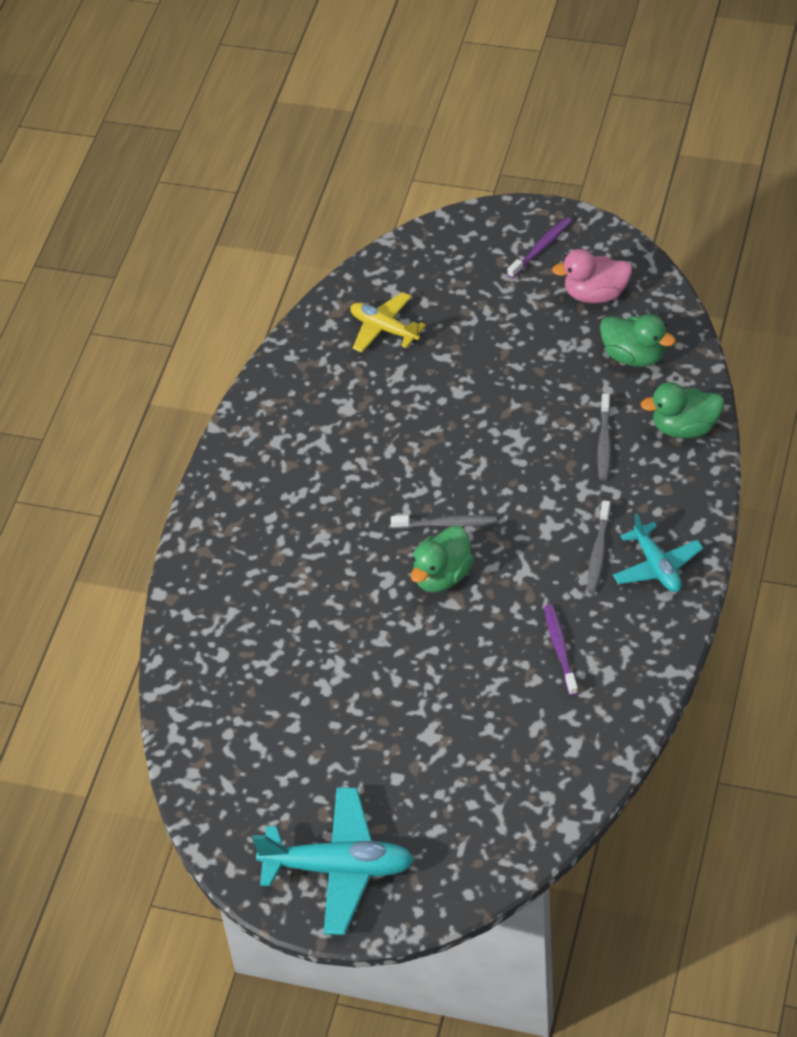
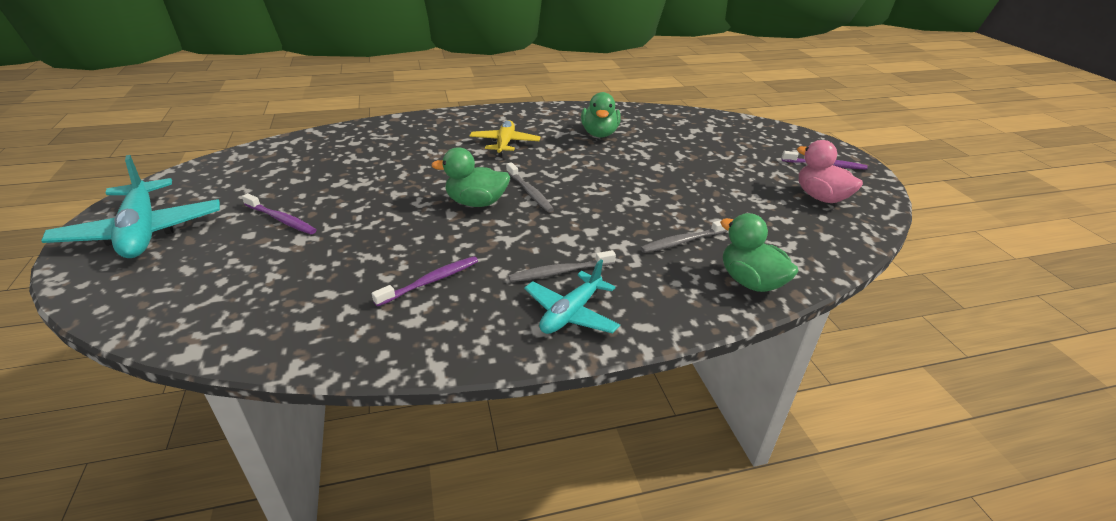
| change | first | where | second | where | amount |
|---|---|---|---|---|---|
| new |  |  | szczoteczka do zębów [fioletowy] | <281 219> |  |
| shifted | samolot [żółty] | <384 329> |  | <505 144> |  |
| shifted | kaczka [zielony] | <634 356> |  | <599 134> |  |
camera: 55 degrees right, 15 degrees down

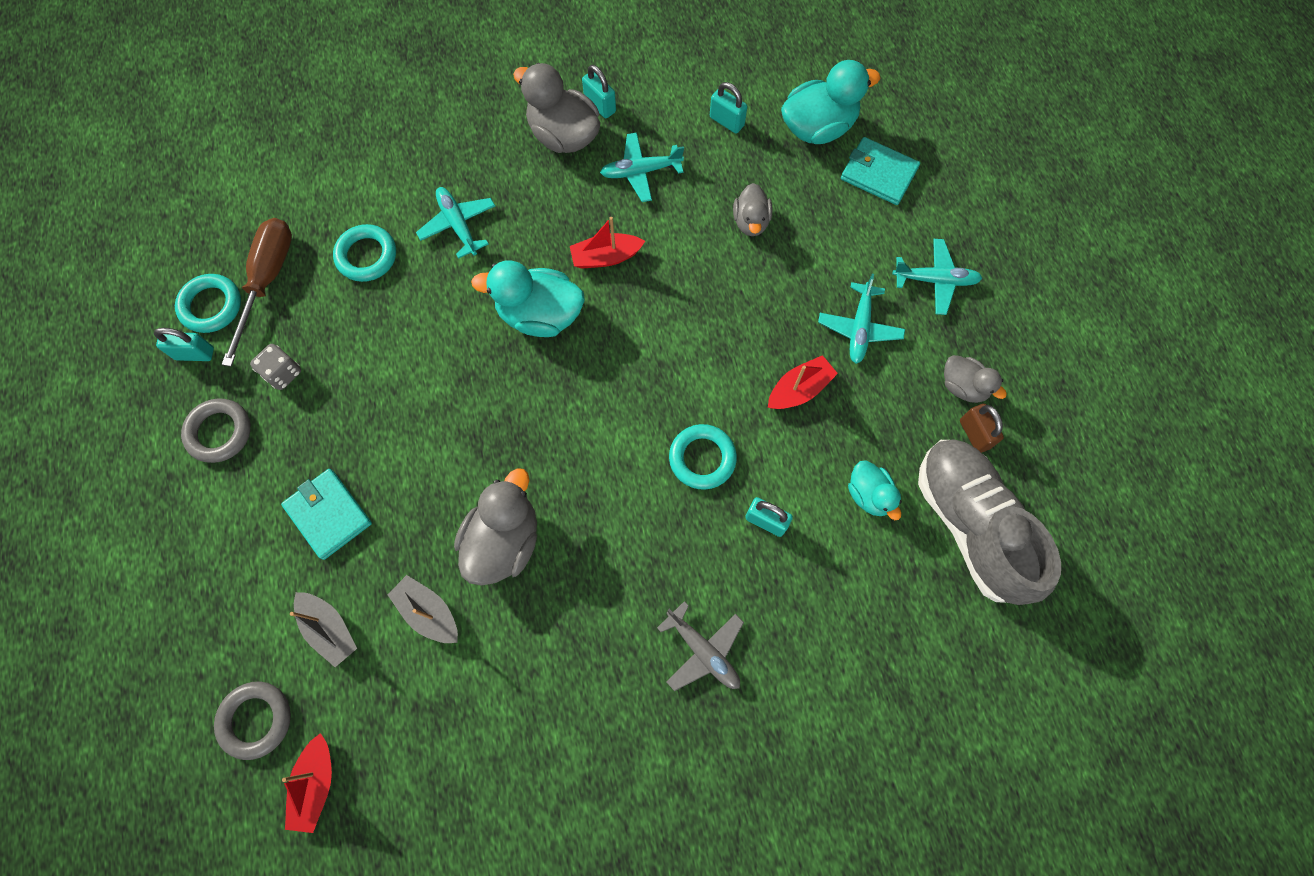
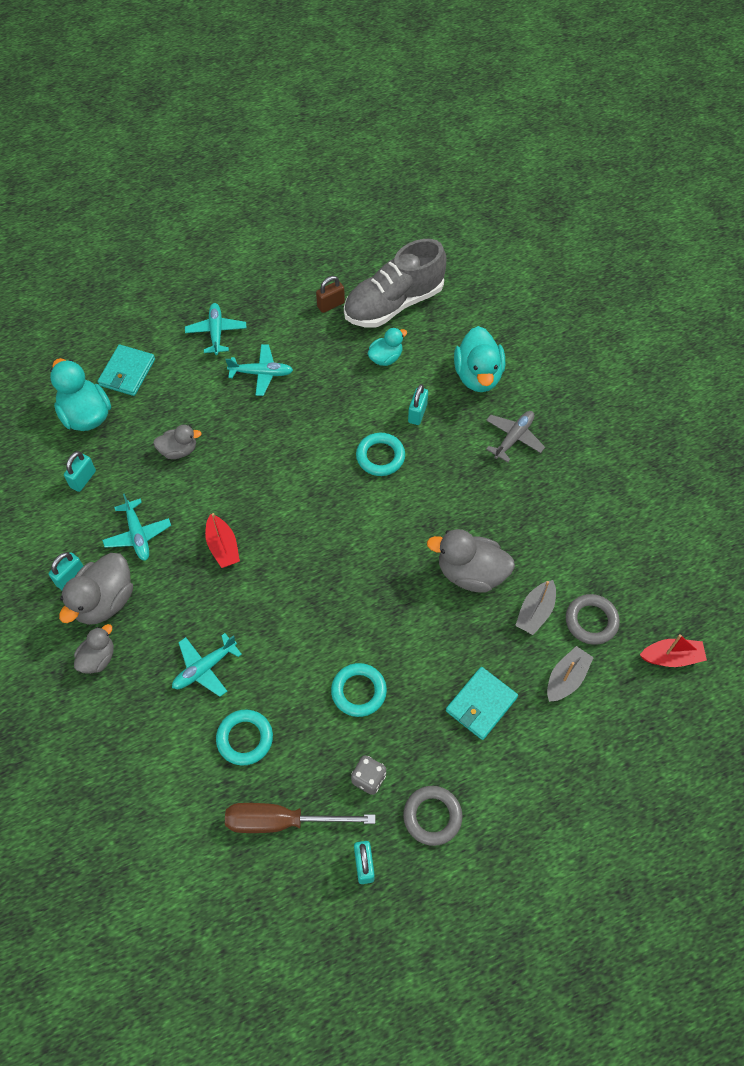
| change | first | where | second | where | amount |
|---|---|---|---|---|---|
| gone | łódka [czerwony] | <799 389> |  |  |  |
| shifted | pierścień [turkusowy] | <211 306> |  | <358 691> |  |
| shifted | pierścień [szary] | <256 720> |  | <591 621> |  |
| shifted | kaczka [turkusowy] | <540 315> |  | <478 375> |  |
| shifted | kaczka [szary] | <963 386> |  | <98 658> |  |
camera: 100 degrees left, 10 degrees down

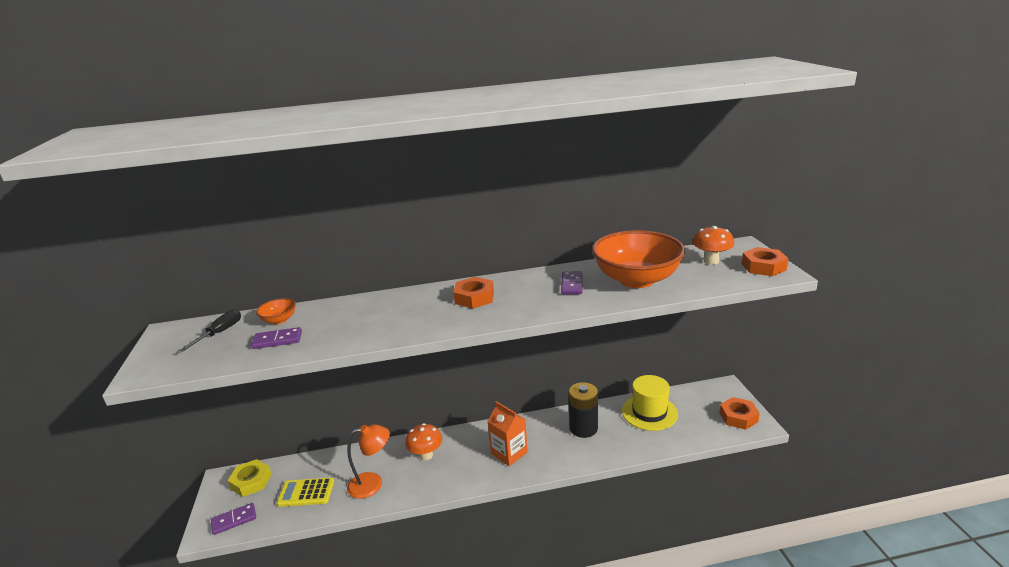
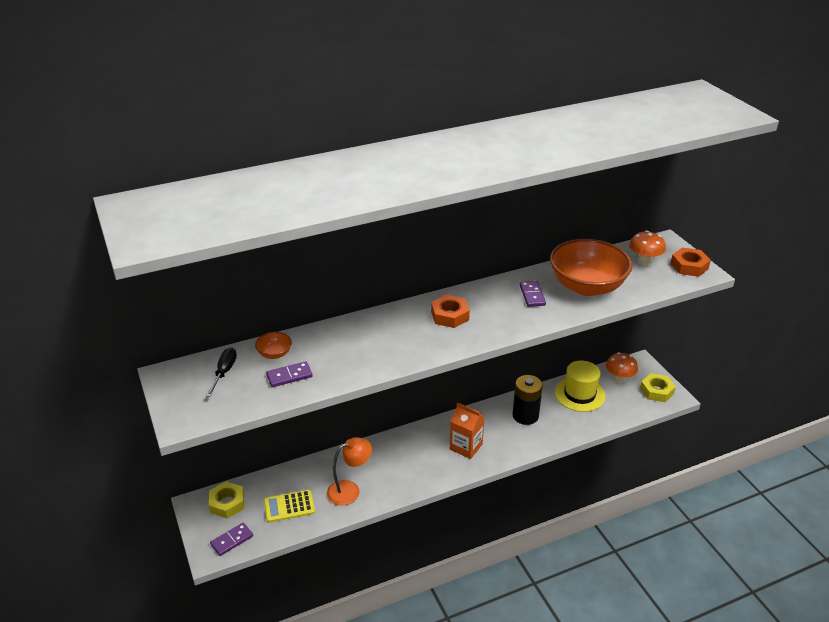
| change | first | where | second | where | amount |
|---|---|---|---|---|---|
| shifted | grzyb [pomarańczowy] | <426 455> |  | <619 379> |  |
| repainted | nakrętka [pomarańczowy] | <738 417> | nakrętka [żółty] | <656 391> |  |
camera: 15 degrees left, 10 degrees up

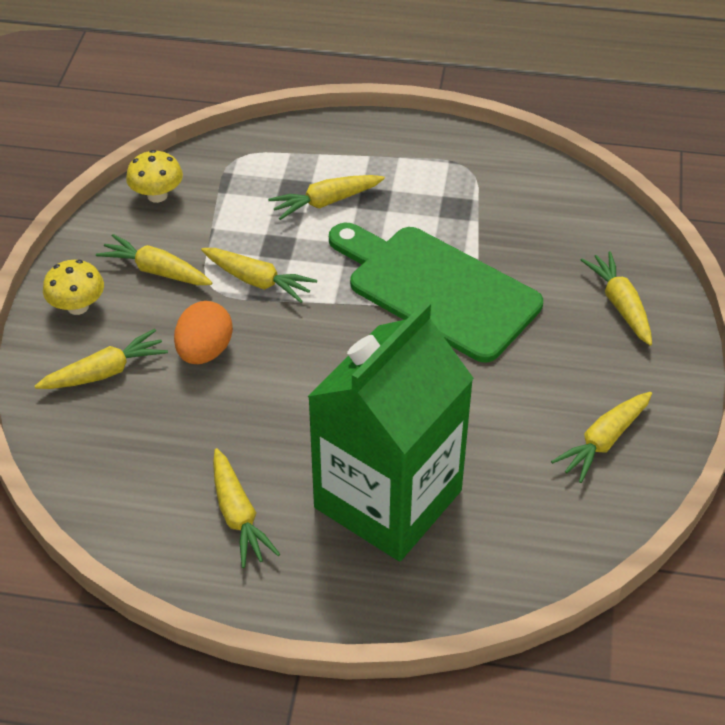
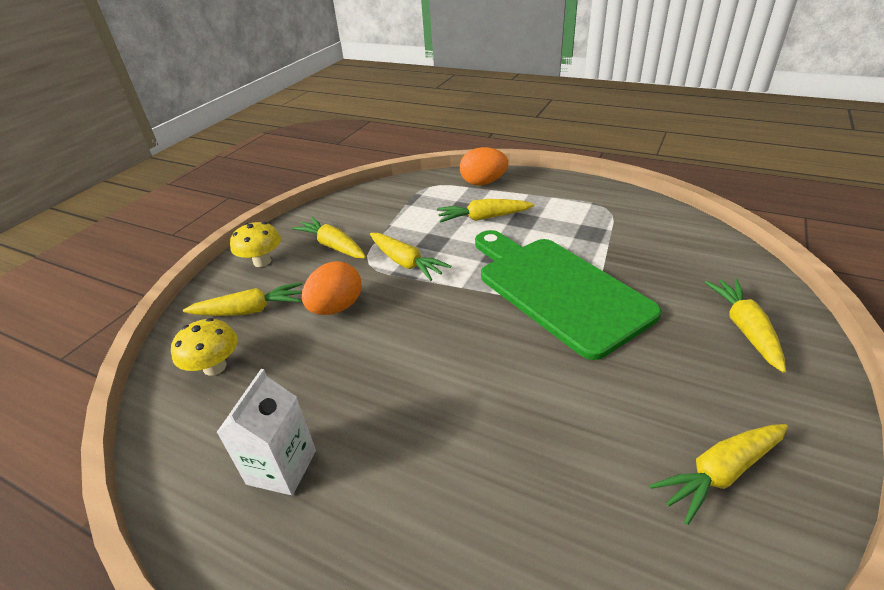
| change | first | where | second | where | amount |
|---|---|---|---|---|---|
| gone | karton mleka [zielony] | <388 499> |  |  |  |
| new |  |  | jajko [pomarańczowy] | <483 182> |  |
| shifted | grzyb [żółty] | <157 195> |  | <215 367> |  |
| swapped | marchewka [żółty] | <238 515> | karton mleka [biały] | <282 467> |  |
camera: 20 degrees right, 10 degrees down

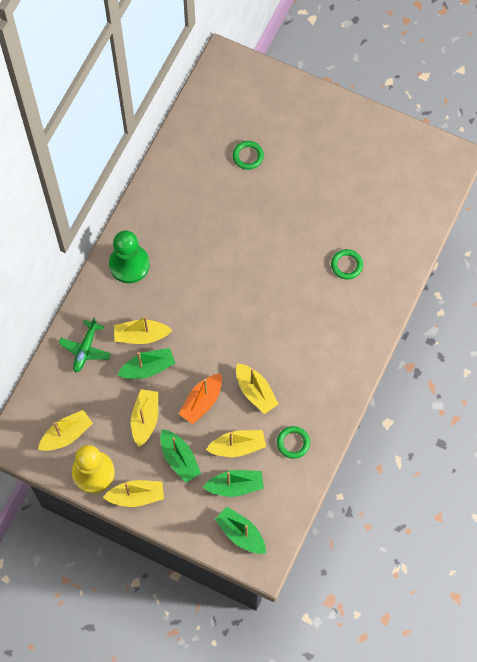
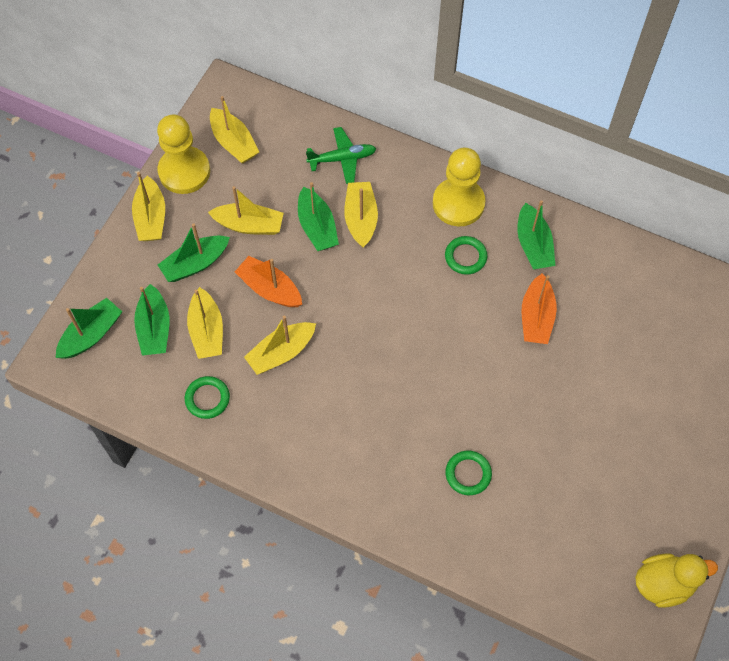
| change | first | where | second | where | amount |
|---|---|---|---|---|---|
| new |  |  | łódka [zielony] | <533 245> |  |
| new |  |  | łódka [pomarańczowy] | <536 317> |  |
| new |  |  | kaczka [żółty] | <664 583> |  |
| shifted | pierścień [zielony] | <248 156> |  | <465 257> |  |
| repainted | pionek [zielony] | <129 264> | pionek [żółty] | <458 203> |  |
| rotated | samolot [zielony] | <85 349> |  | <342 159> | 150 degrees clockwise |
camera: 90 degrees right, 5 degrees down

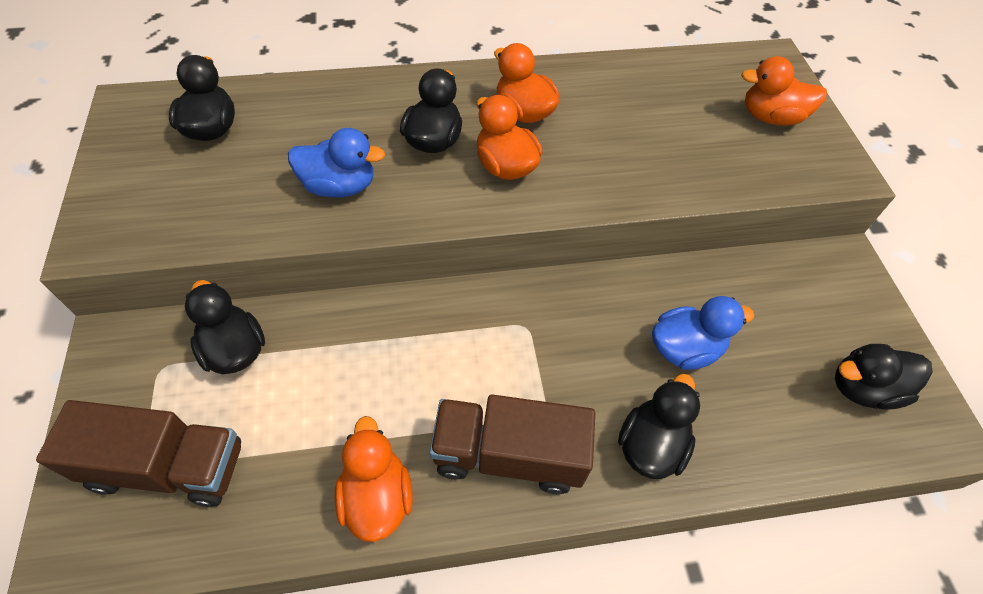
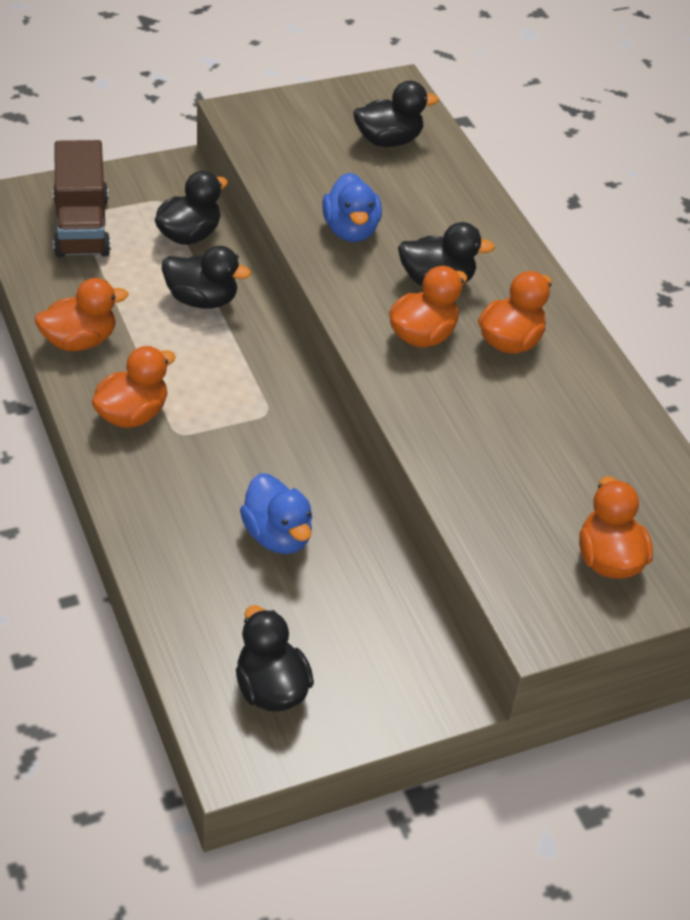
| change | first | where | second | where | amount |
|---|---|---|---|---|---|
| shifted | kaczka [czarny] | <651 445> |  | <202 299> |  |
| swapped | ciężarówka [brązowy] | <508 455> | kaczka [pomarańczowy] | <132 414> |  |
camera: 75 degrees right, 10 degrees down

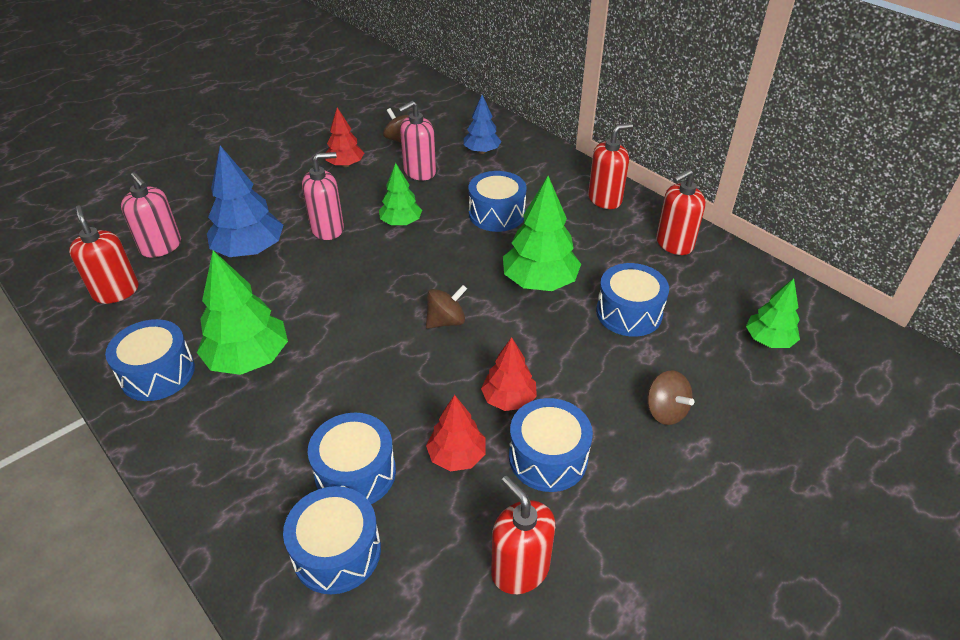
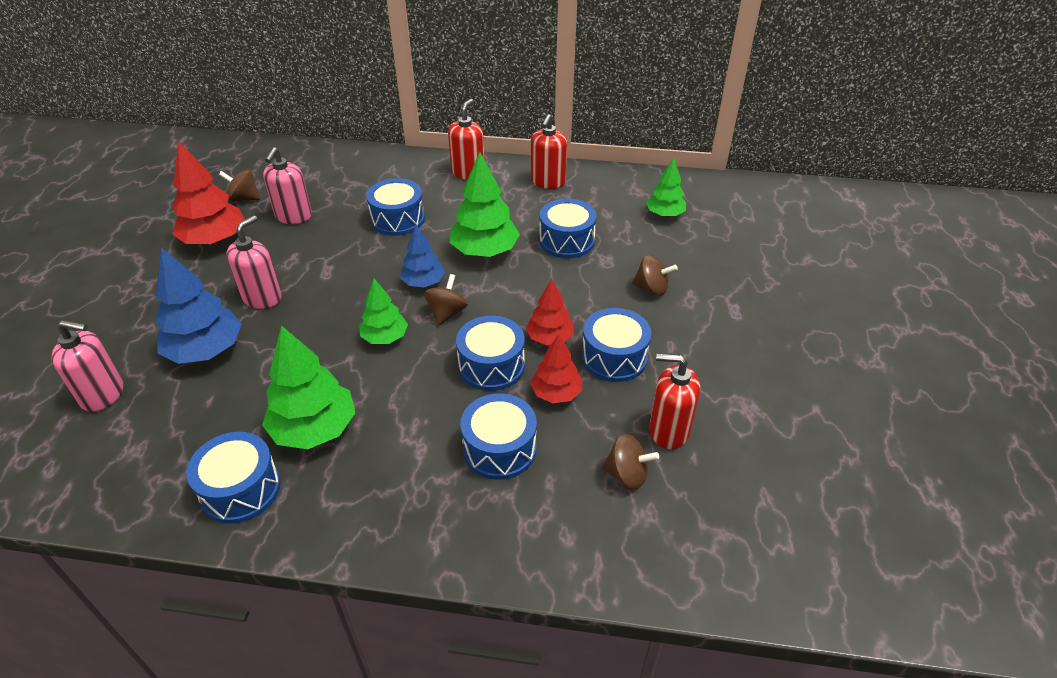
| change | first | where | second | where | amount |
|---|---|---|---|---|---|
| gone | dozownik mydła [czerwony] | <116 291> |  |  |  |
| new |  |  | bączek [brązowy] | <627 474> |  |
| shifted | bęben [niebieski] | <337 552> |  | <491 366> |  |
| shifted | drzewko [zielony] | <401 223> |  | <385 337> |  |
| shifted | drzewko [niebieski] | <482 151> |  | <423 282> |  |
| scaled | drzewko [czerwony] | <345 165> |  | <214 240> | x1.64 |
camera: 40 degrees left, 0 degrees up

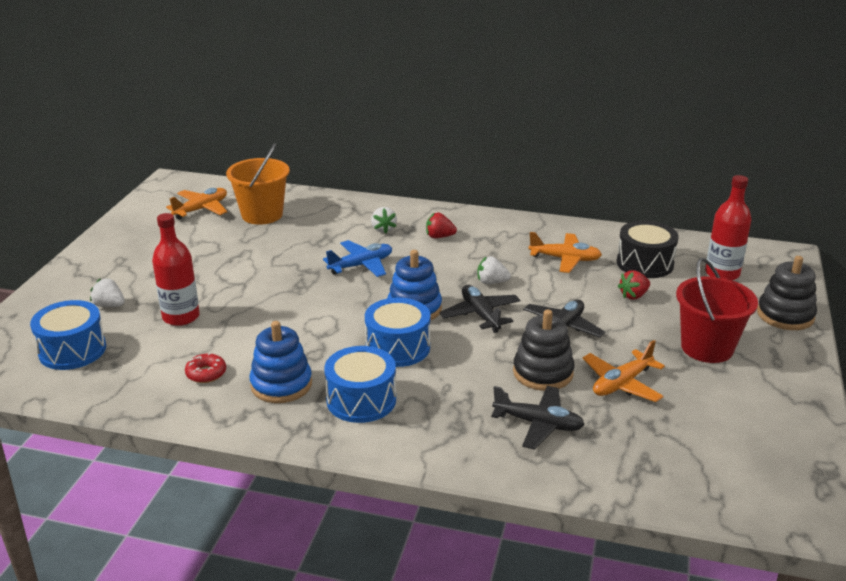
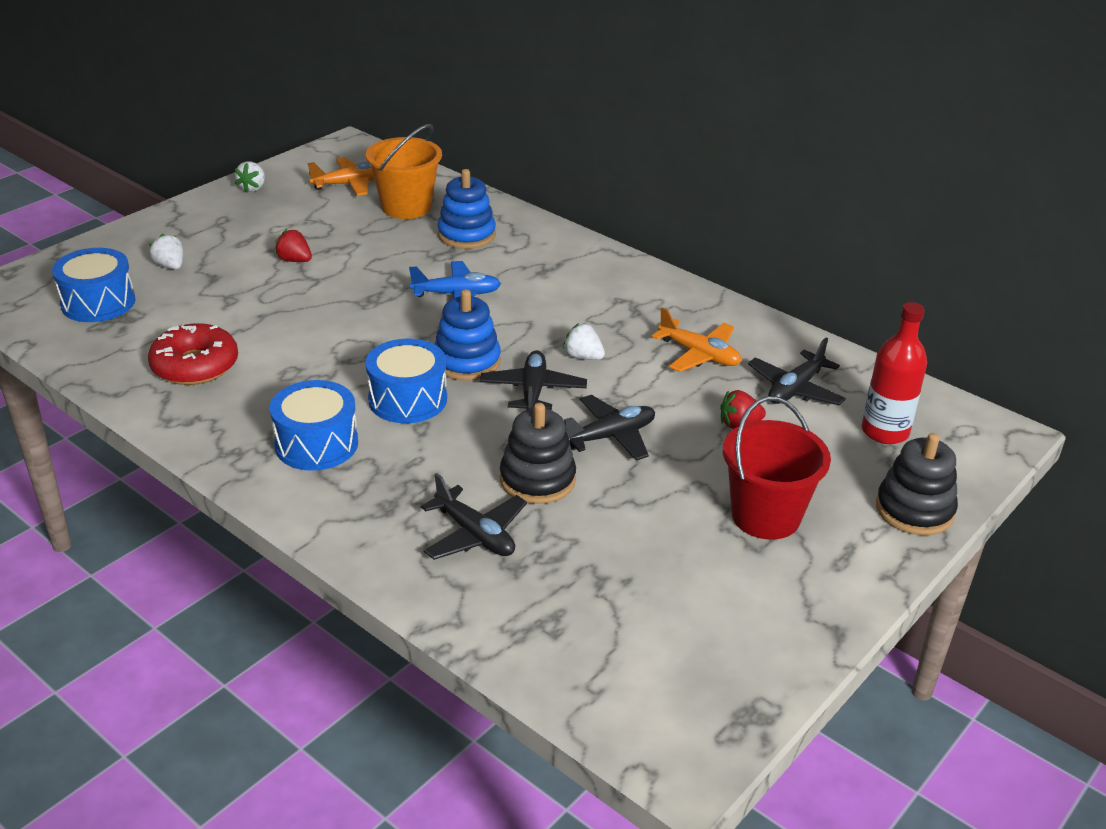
| change | first | where | second | where | amount |
|---|---|---|---|---|---|
| gone | butelka [czerwony] | <181 317> |  |  |  |
| gone | samolot [pomarańczowy] | <621 384> |  |  |  |
| shifted | zabawka nakładanka [niebieski] | <281 384> |  | <466 235> |  |
| shifted | truskawka [biały] | <383 229> |  | <253 188> |  |
| shifted | truskawka [czerwony] | <439 237> |  | <294 260> |  |
| swapped | bęben [czarny] | <645 263> | samolot [czarny] | <795 389> |  |
| scaled | donut [czerwony] | <206 373> |  | <195 366> | x1.89 |
camera: 25 degrees right, 5 degrees up

